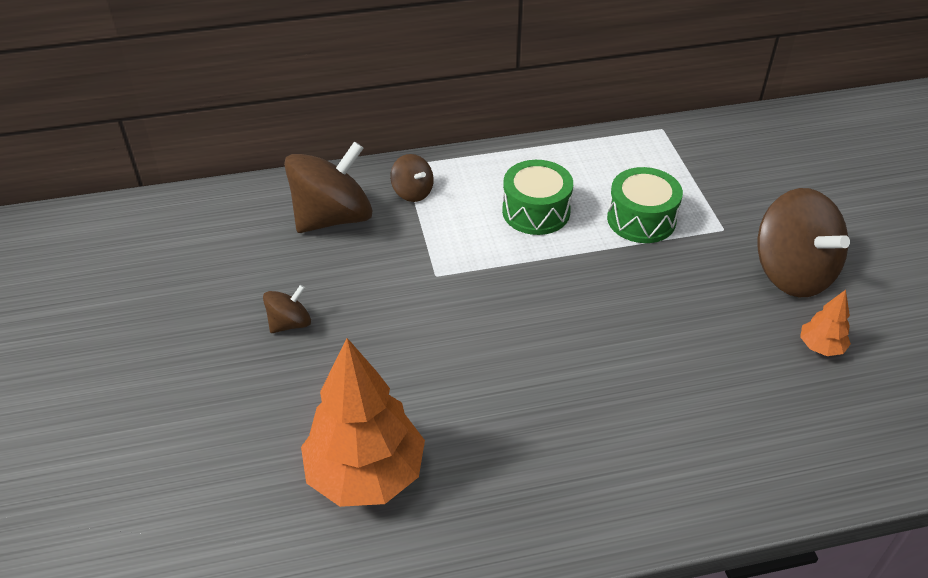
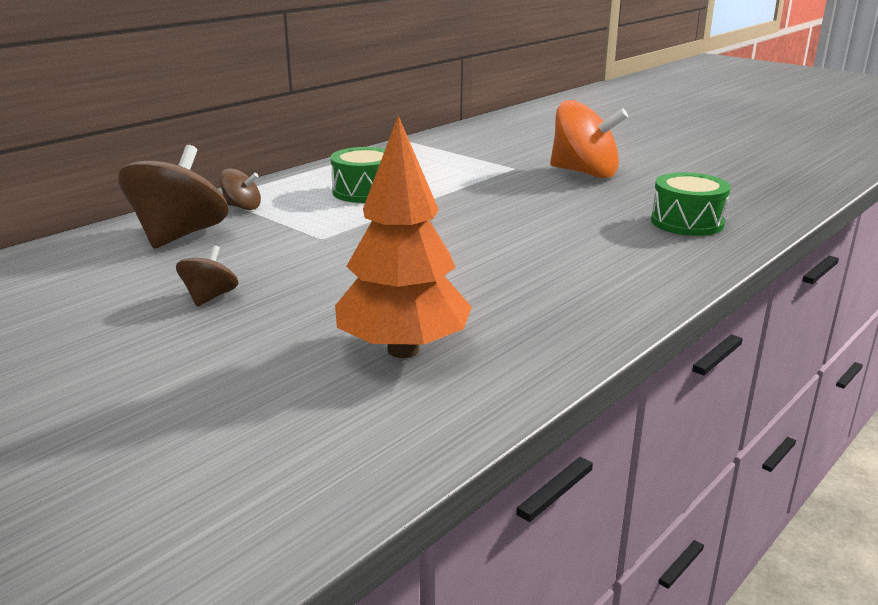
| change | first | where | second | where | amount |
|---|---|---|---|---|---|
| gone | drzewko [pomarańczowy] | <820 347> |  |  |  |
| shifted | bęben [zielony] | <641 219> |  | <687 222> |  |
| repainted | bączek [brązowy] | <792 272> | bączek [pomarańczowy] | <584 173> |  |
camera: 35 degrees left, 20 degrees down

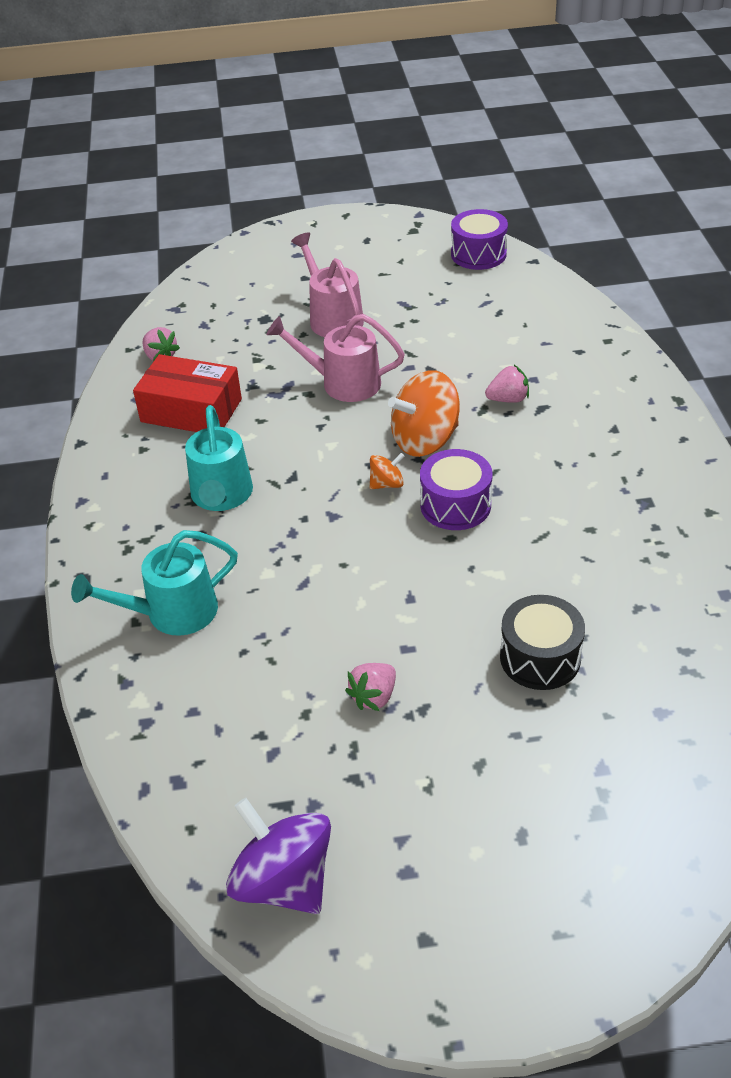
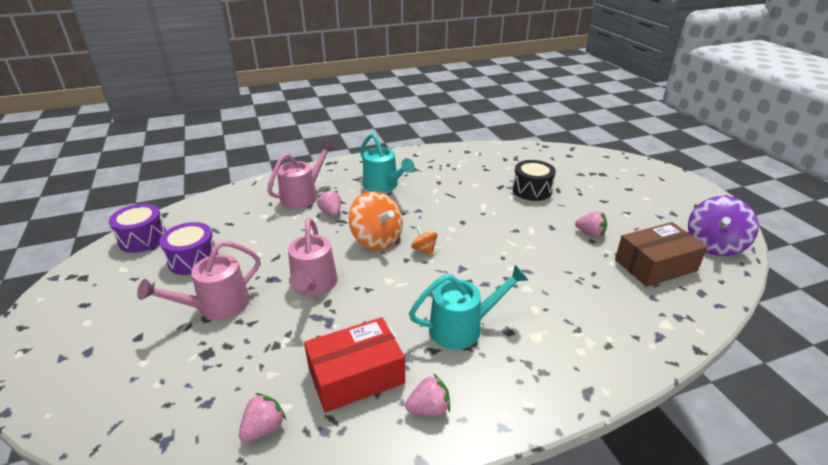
| change | first | where | second | where | amount |
|---|---|---|---|---|---|
| new |  |  | konewka [różowy] | <303 196> |  |
| new |  |  | truskawka [różowy] | <429 408> |  |
| new |  |  | pudełko [brązowy] | <655 265> |  |
| shifted | konewka [turkusowy] | <171 613> |  | <384 186> |  |
| shifted | bęben [fioletowy] | <455 505> |  | <193 259> |  |
| rotated | pudełko [czerwony] | <191 410> |  | <356 375> | 60 degrees clockwise |
camera: 105 degrees left, 10 degrees down

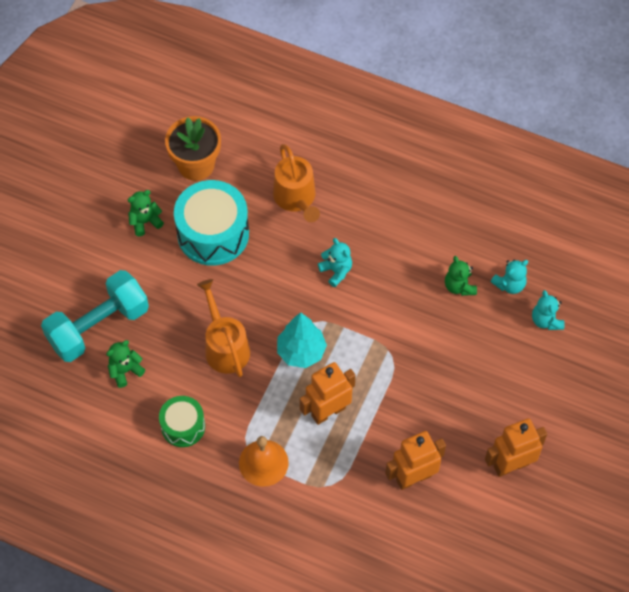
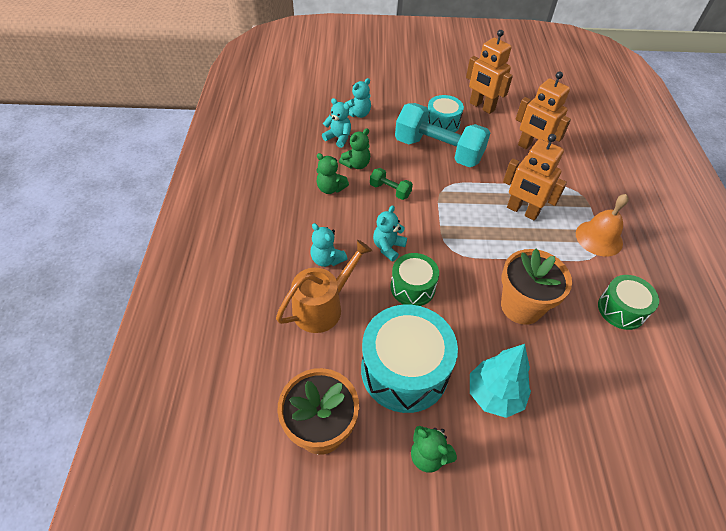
| change | first | where | second | where | amount |
|---|---|---|---|---|---|
| new |  |  | miś [turkusowy] | <327 259> |  |
| new |  |  | hantel [zielony] | <390 190> |  |
| new |  |  | bęben [zielony] | <412 287> |  |
| new |  |  | bęben [turkusowy] | <442 123> |  |
| shifted | hantel [turkusowy] | <98 326> |  | <438 151> |  |
| shifted | miś [zielony] | <125 371> |  | <330 188> |  |
| shifted | drzewko [turkusowy] | <301 352> |  | <494 395> |  |
| swapped | konewka [pomarańczowy] | <225 347> | doniczka [pomarańczowy] | <521 306> |  |
camera: 115 degrees left, 10 degrees down

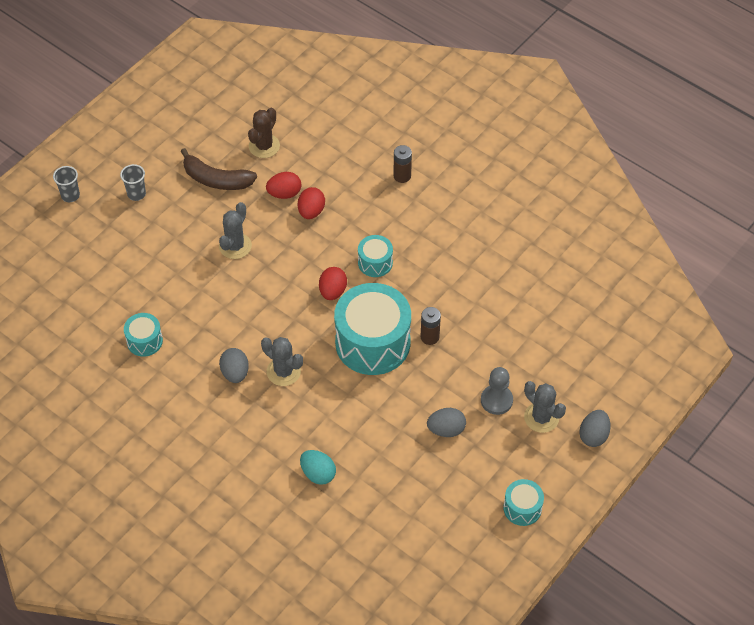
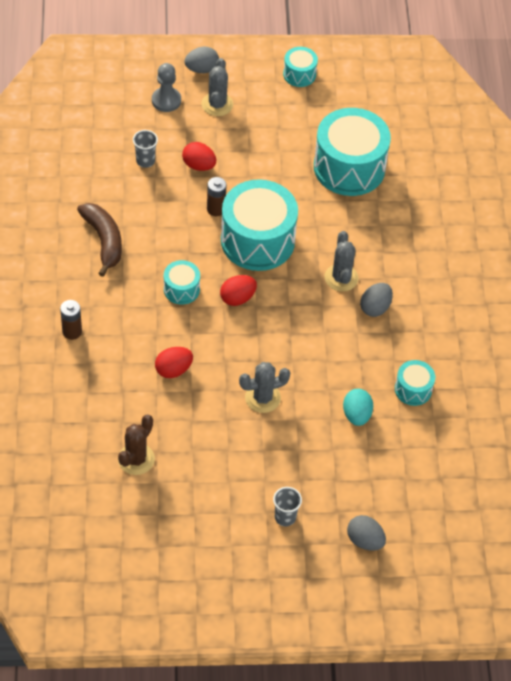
| change | first | where | second | where | amount |
|---|---|---|---|---|---|
| new |  |  | bęben [turkusowy] | <349 167> |  |
| shifted | szklanka [szary] | <70 195> |  | <145 161> |  |
| shifted | banan [brązowy] | <216 179> |  | <104 241> |  |
| shifted | jajko [czerwony] | <284 193> |  | <199 165> |  |
| shifted | jajko [turkusowy] | <318 474> |  | <356 415> |  |
| shifted | jajko [szary] | <446 430> |  | <364 540> |  |
| shifted | pionek [szary] | <496 400> |  | <166 100> |  |
| rotated | kaktus [brązowy] | <264 146> |  | <136 459> | 45 degrees counterclockwise |
camera: 135 degrees left, 0 degrees up

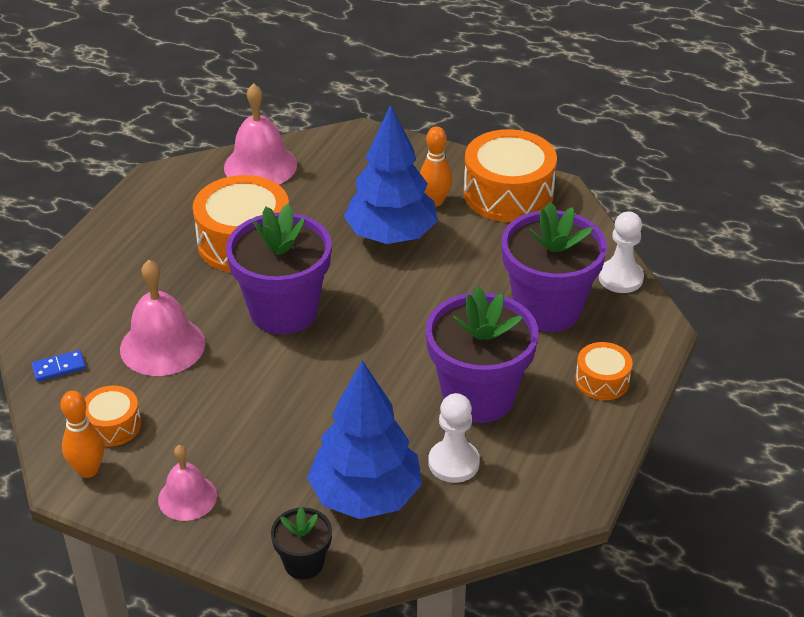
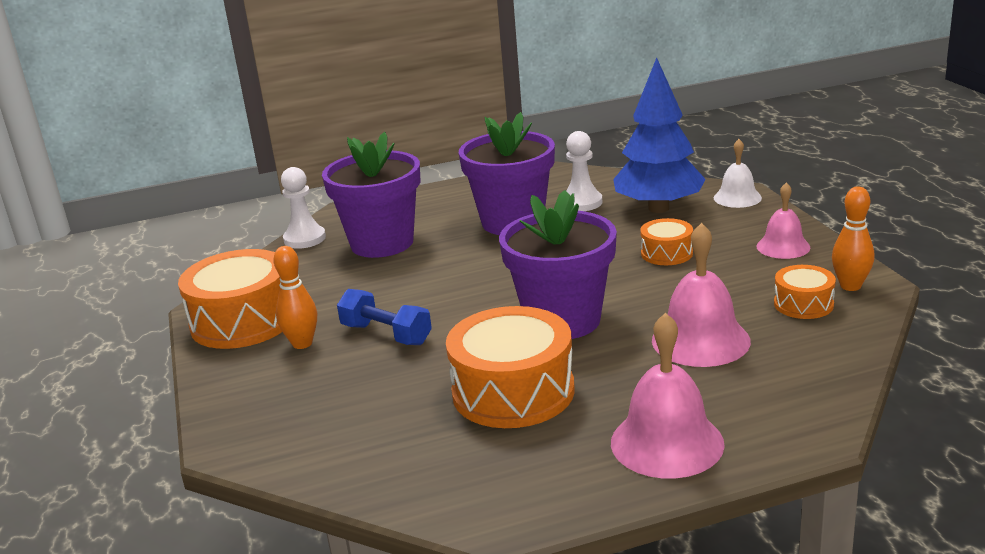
| change | first | where | second | where | amount |
|---|---|---|---|---|---|
| gone | kostka domina [niebieski] | <59 367> |  |  |  |
| shifted | dzwonek [różowy] | <260 166> |  | <667 442> |  |
| shifted | bęben [pomarańczowy] | <602 380> |  | <666 253> |  |
| swapped | doniczka [czarny] | <303 563> | dzwonek [biały] | <737 197> |  |
| swapped | drzewko [niebieski] | <391 236> | hantel [niebieski] | <386 334> |  |
camera: 130 degrees left, 15 degrees down

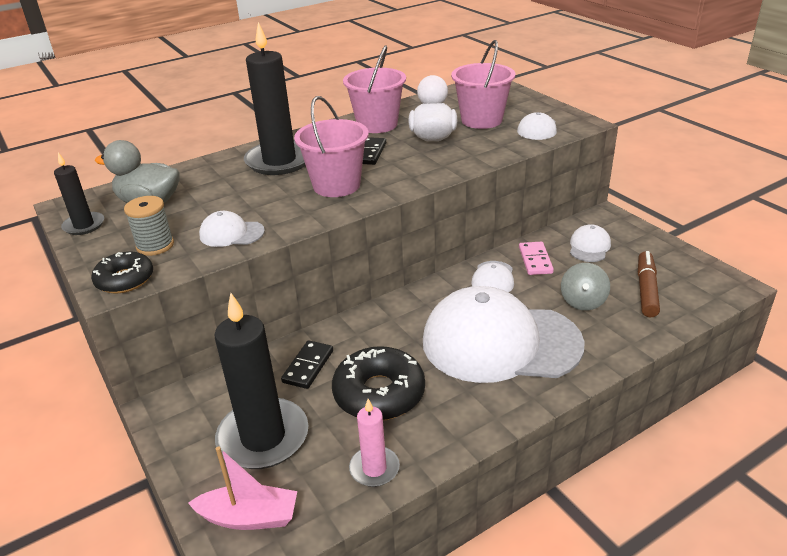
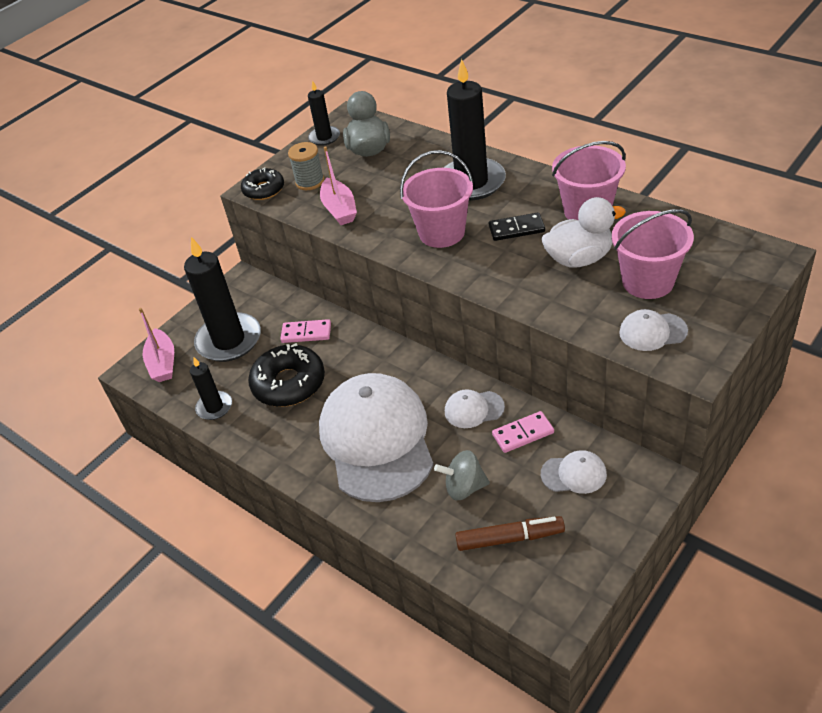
| change | first | where | second | where | amount |
|---|---|---|---|---|---|
| swapped | czapka [biały] | <231 233> | łódka [różowy] | <339 209> |  |
| repainted | kostka domina [czarny] | <308 366> | kostka domina [różowy] | <306 333> |  |
| repainted | świeca [różowy] | <374 468> | świeca [czarny] | <214 407> |  |
camera: 75 degrees right, 10 degrees up

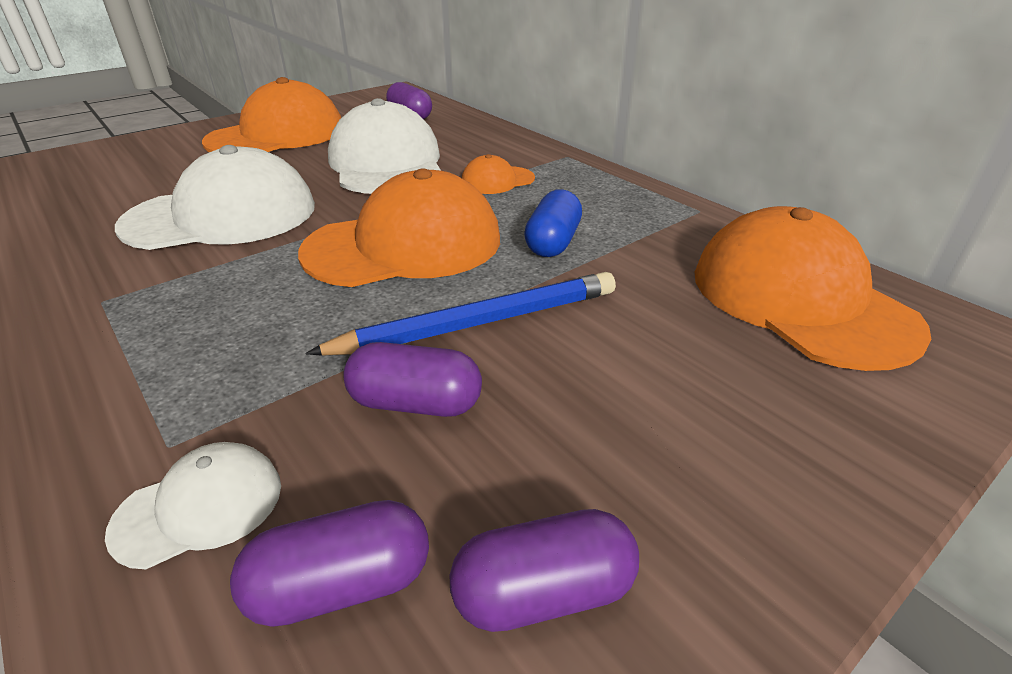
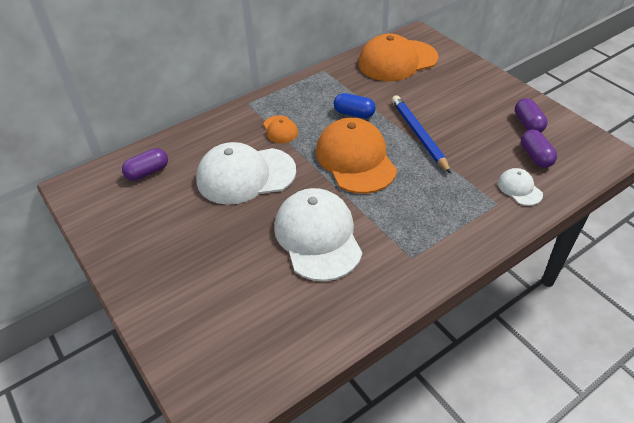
| change | first | where | second | where | amount |
|---|---|---|---|---|---|
| gone | czapka [pomarańczowy] | <277 135> |  |  |  |
| gone | kapsułka [fioletowy] | <415 403> |  |  |  |
camera: 85 degrees left, 10 degrees up

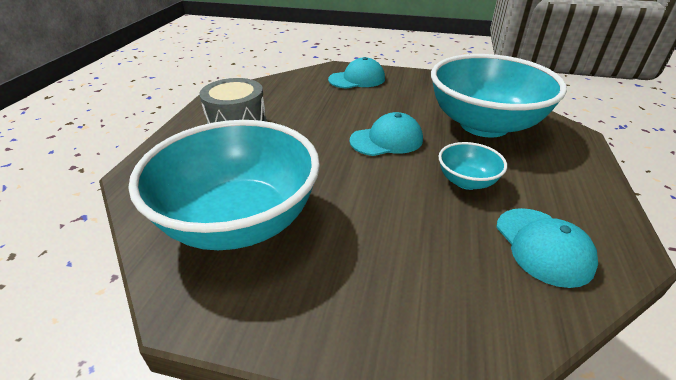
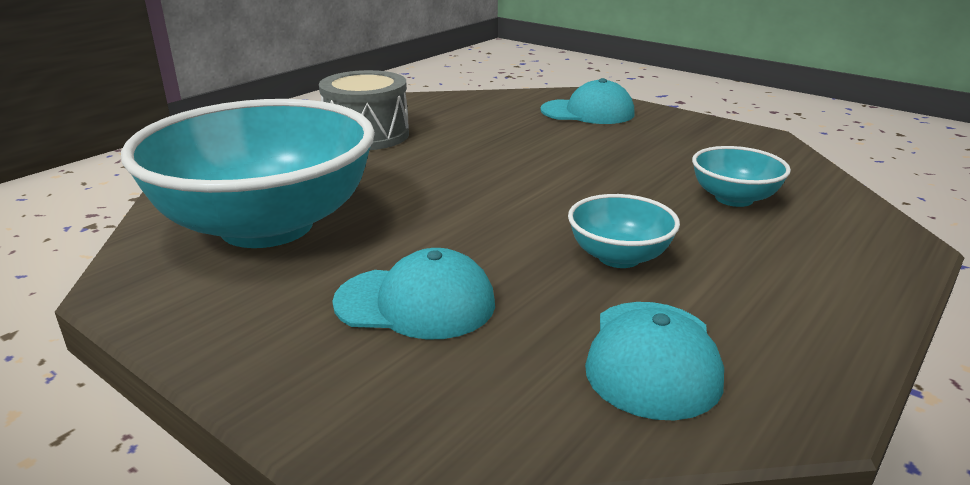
| change | first | where | second | where | amount |
|---|---|---|---|---|---|
| shifted | czapka [turkusowy] | <386 140> |  | <416 303> |  |
| scaled | miska [turkusowy] | <484 125> |  | <734 198> | x0.44 |
camera: 25 degrees right, 10 degrees down

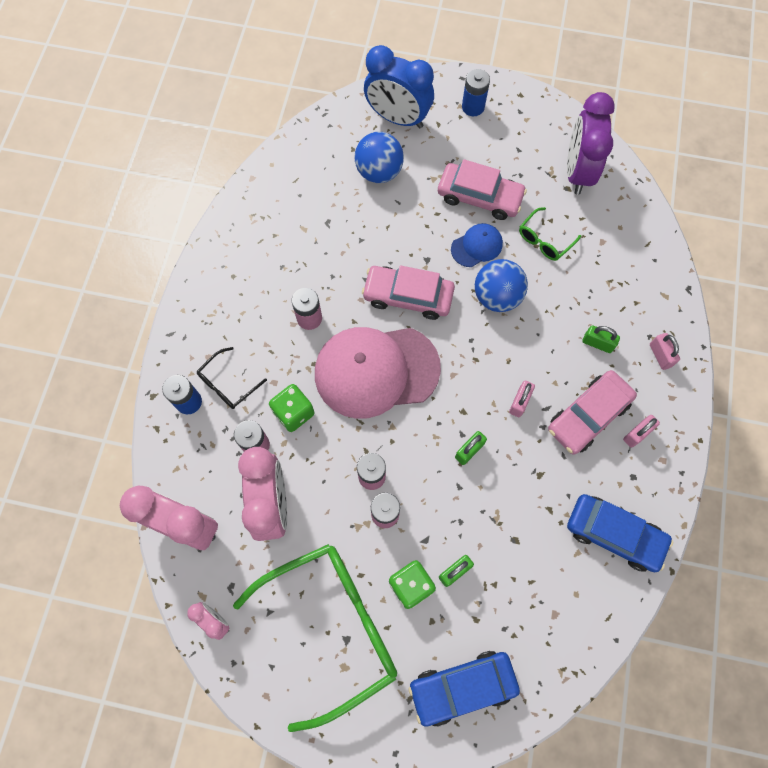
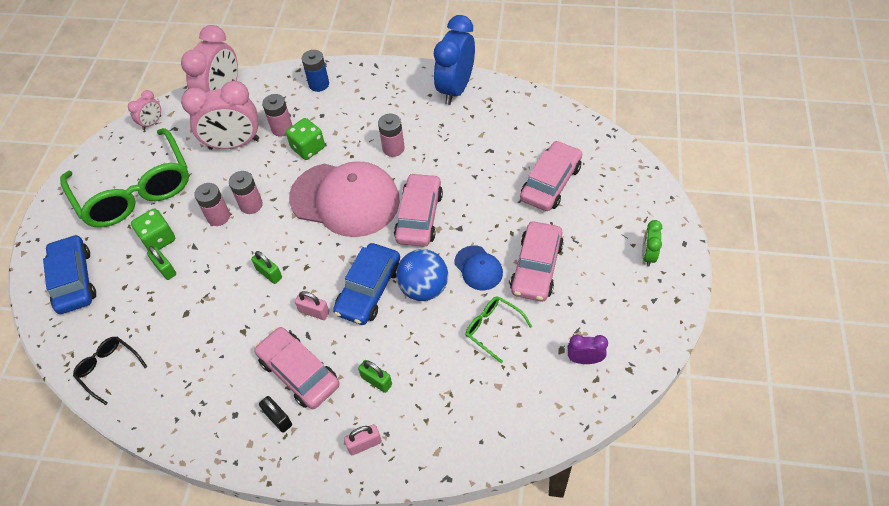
| change | first | where | second | where | amount |
|---|---|---|---|---|---|
| shifted | okulary [czarny] | <227 384> |  | <109 369> |  |
| shifted | budzik [niebieski] | <398 118> |  | <455 88> |  |
| shifted | samochód [niebieski] | <614 534> |  | <369 289> |  |
| swapped | piłka [niebieski] | <379 172> | samochód [różowy] | <551 183> |  |
| swapped | bateria [niebieski] | <473 107> | budzik [zielony] | <648 255> |  |
| repainted | kłódka [różowy] | <637 434> | kłódka [czarny] | <278 418> |  |
| rotated | czapka [różowy] | <376 371> |  | <345 199> | 120 degrees clockwise |
| rotated | kłódka [zielony] | <597 343> |  | <376 381> | 75 degrees counterclockwise |
| scaled | budzik [fioletowy] | <577 172> |  | <584 359> | x0.48 |
camera: 90 degrees right, 15 degrees down

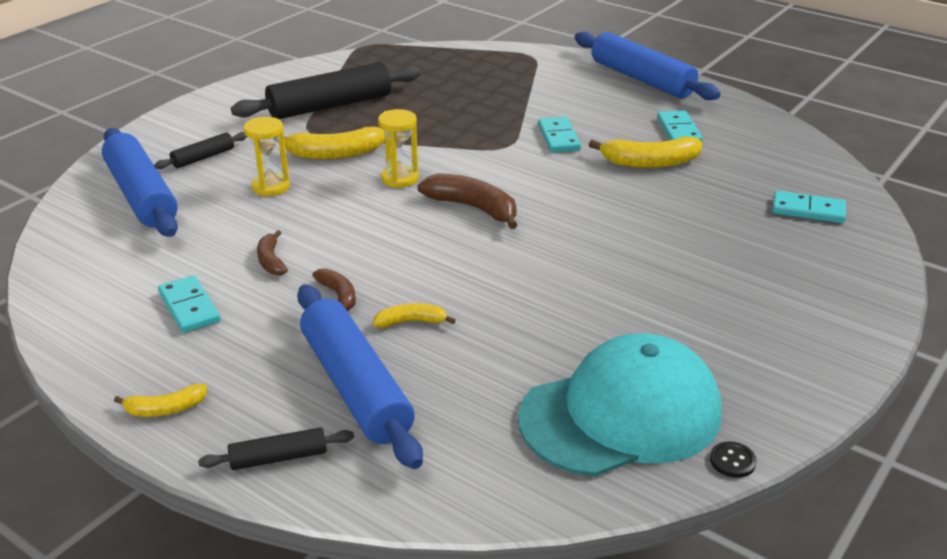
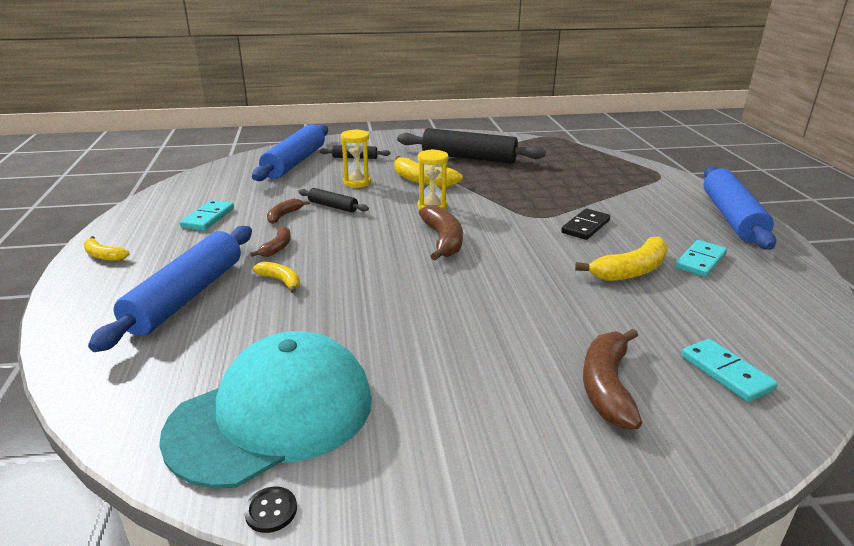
| change | first | where | second | where | amount |
|---|---|---|---|---|---|
| new |  |  | banan [brązowy] | <607 386> |  |
| shifted | wałek do ciasta [czarny] | <278 458> |  | <333 206> |  |
| repainted | kostka domina [turkusowy] | <559 137> | kostka domina [czarny] | <585 227> |  |
| rotated | czapka [turkusowy] | <621 414> |  | <272 415> | 60 degrees counterclockwise |
| rotated | banan [żółty] | <650 163> |  | <631 271> | 75 degrees counterclockwise |
camera: 45 degrees right, 5 degrees down

